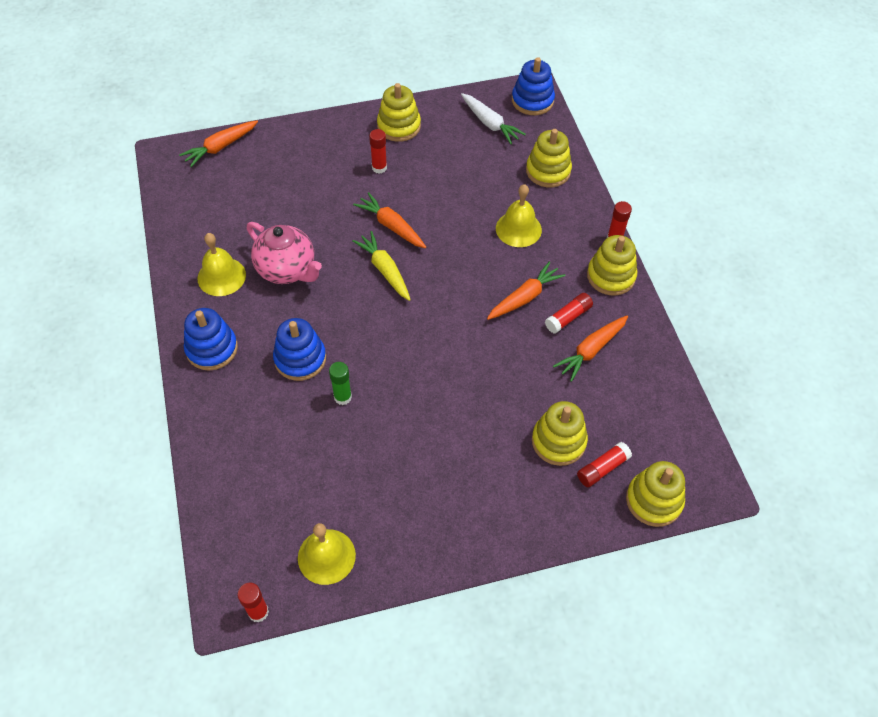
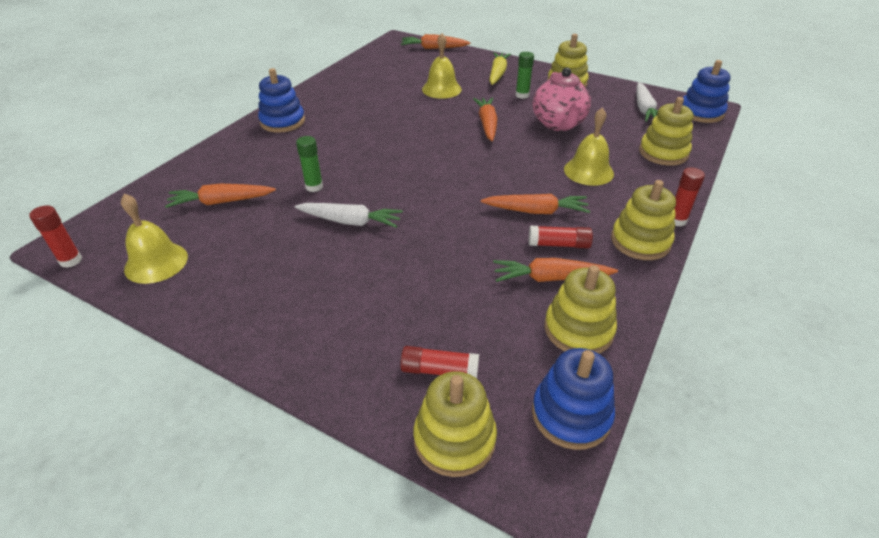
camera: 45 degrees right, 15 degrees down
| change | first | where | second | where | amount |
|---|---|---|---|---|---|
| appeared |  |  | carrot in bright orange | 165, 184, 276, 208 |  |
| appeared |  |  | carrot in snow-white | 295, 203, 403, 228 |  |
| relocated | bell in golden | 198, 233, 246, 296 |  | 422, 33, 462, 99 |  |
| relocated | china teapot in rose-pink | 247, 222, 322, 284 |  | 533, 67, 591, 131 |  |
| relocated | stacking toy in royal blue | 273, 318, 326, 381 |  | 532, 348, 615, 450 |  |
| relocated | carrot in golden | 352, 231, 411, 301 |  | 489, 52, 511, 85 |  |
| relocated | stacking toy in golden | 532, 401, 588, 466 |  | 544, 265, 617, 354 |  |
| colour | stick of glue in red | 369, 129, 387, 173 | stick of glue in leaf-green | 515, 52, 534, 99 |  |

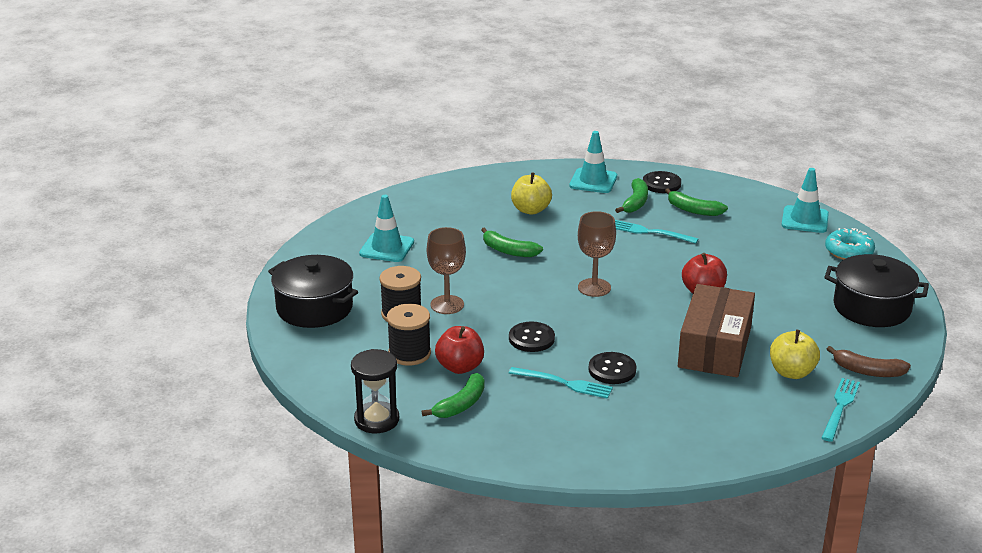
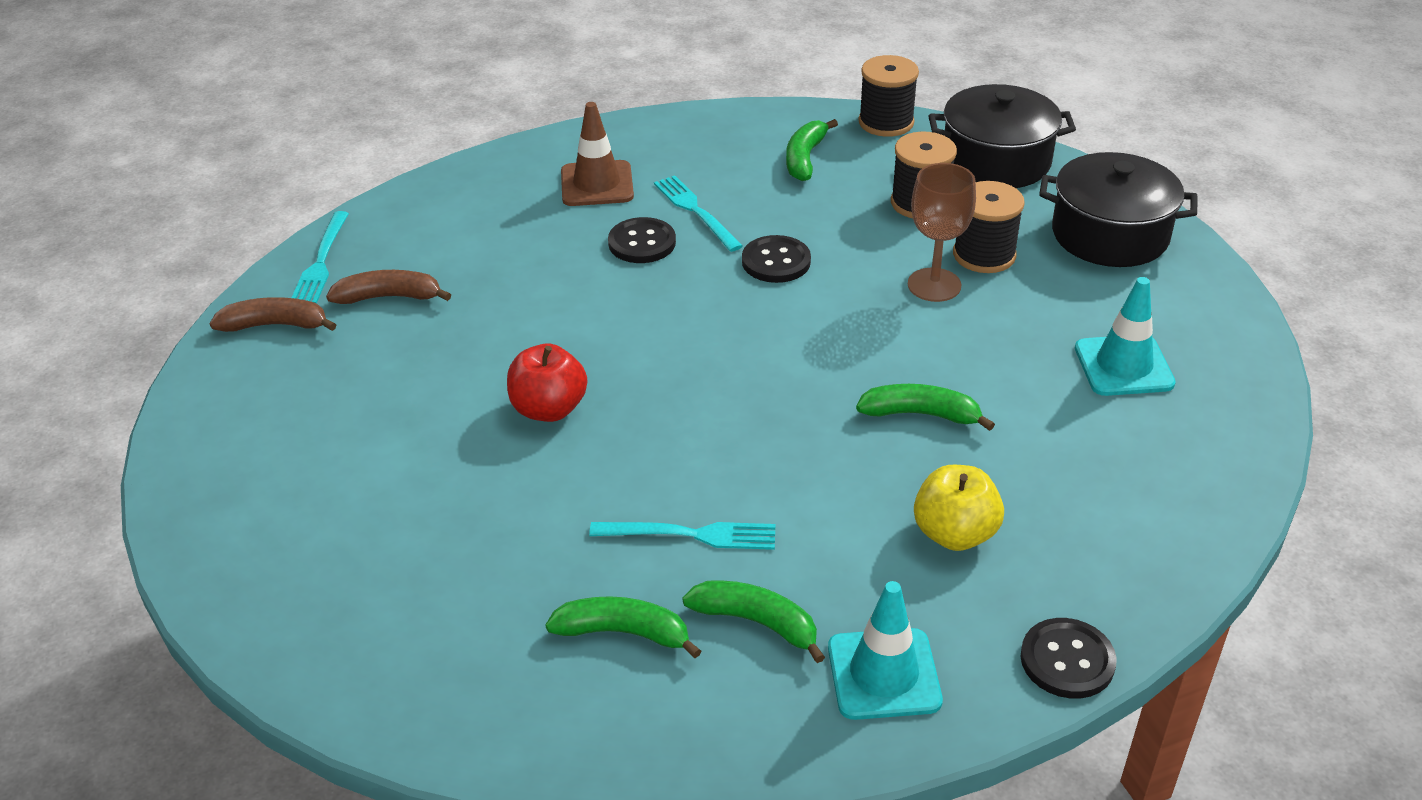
camera: 160 degrees right, 10 degrees up
| change | first | where | second | where | amount |
|---|---|---|---|---|---|
| missing | apple in red | 435, 326, 484, 374 |  |  |  |
| missing | chalice in russet | 578, 211, 616, 297 |  |  |  |
| missing | box in russet | 678, 284, 755, 377 |  |  |  |
| missing | traffic cone in teal | 782, 168, 829, 233 |  |  |  |
| missing | donut in teal | 825, 228, 875, 260 |  |  |  |
| appeared |  |  | traffic cone in russet | 561, 102, 634, 206 |  |
| relocated | button in black | 643, 171, 681, 193 |  | 1020, 618, 1117, 698 |  |
| relocated | pot in black | 824, 254, 929, 327 |  | 929, 84, 1076, 188 |  |
| exchanged | sandglass in black | 351, 349, 399, 433 | reel of thread in black | 858, 55, 919, 137 |  |
| exchanged | apple in golden | 770, 330, 820, 379 | banana fruit in russet | 326, 270, 451, 304 |  |
| spun | dinner fork in teal | 509, 367, 613, 399 |  | 654, 175, 743, 252 | 60 degrees clockwise |
| spun | banana fruit in leaf-green | 615, 178, 648, 213 |  | 683, 580, 825, 663 | 120 degrees clockwise |

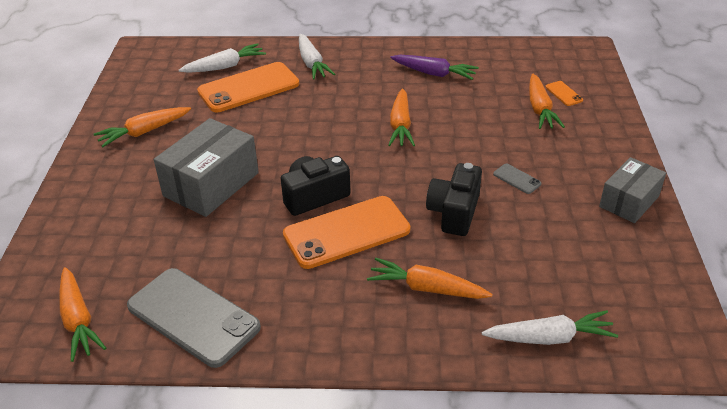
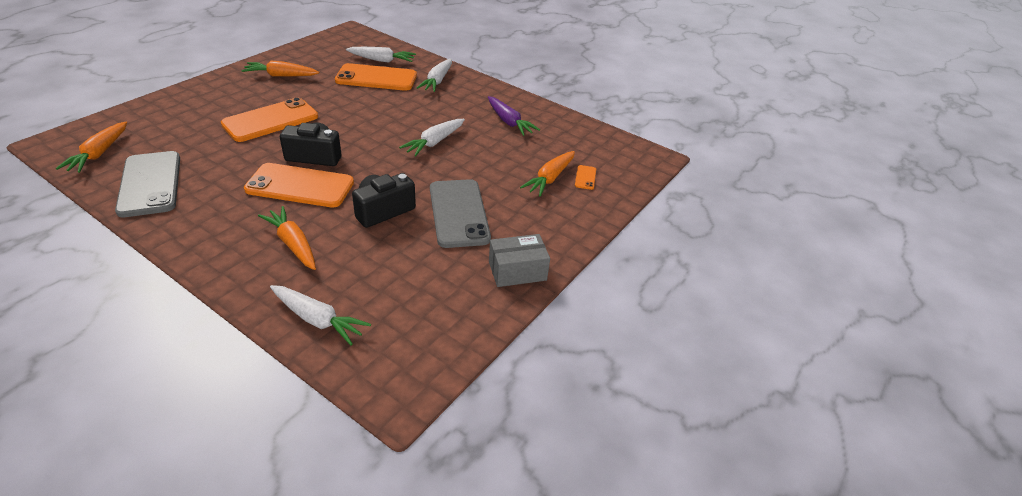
camera: 30 degrees right, 0 degrees up
| change | first | where | second | where | amount |
|---|---|---|---|---|---|
| exchanged | box in gray | 154, 118, 259, 217 | smartphone in bright orange | 221, 97, 318, 142 |  |
| colour | carrot in bright orange | 388, 88, 415, 146 | carrot in snow-white | 399, 119, 465, 156 |  |
| size | smartphone in gray | 493, 164, 542, 194 |  | 430, 179, 491, 248 | x2.43 |

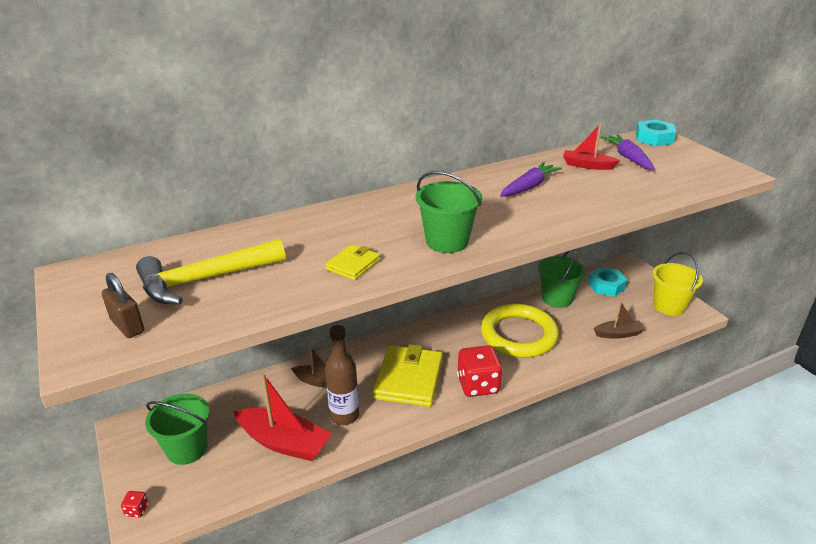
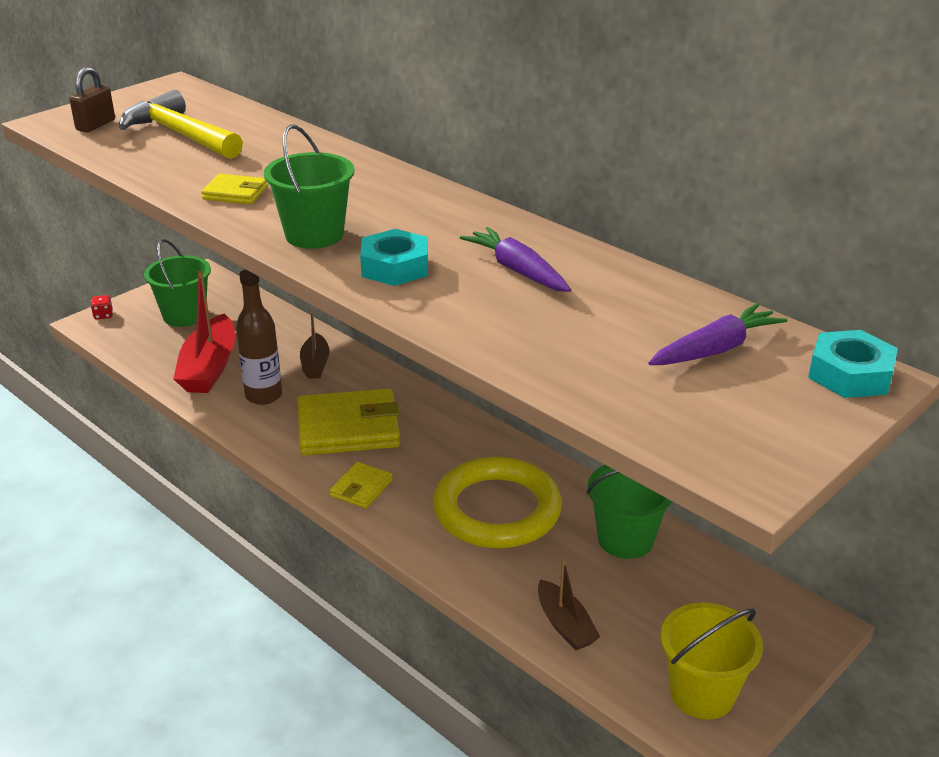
camera: 70 degrees right, 0 degrees up
| change | first | where | second | where | amount |
|---|---|---|---|---|---|
| missing | toy boat in red | 563, 123, 620, 170 |  |  |  |
| relocated | hexagon nut in teal | 588, 267, 627, 297 |  | 360, 229, 428, 286 |  |
| exchanged | game die in red | 457, 345, 503, 397 | wallet in golden | 330, 462, 393, 509 |  |
| spun | carrot in purple | 500, 162, 562, 197 |  | 460, 227, 571, 292 | 150 degrees counterclockwise |

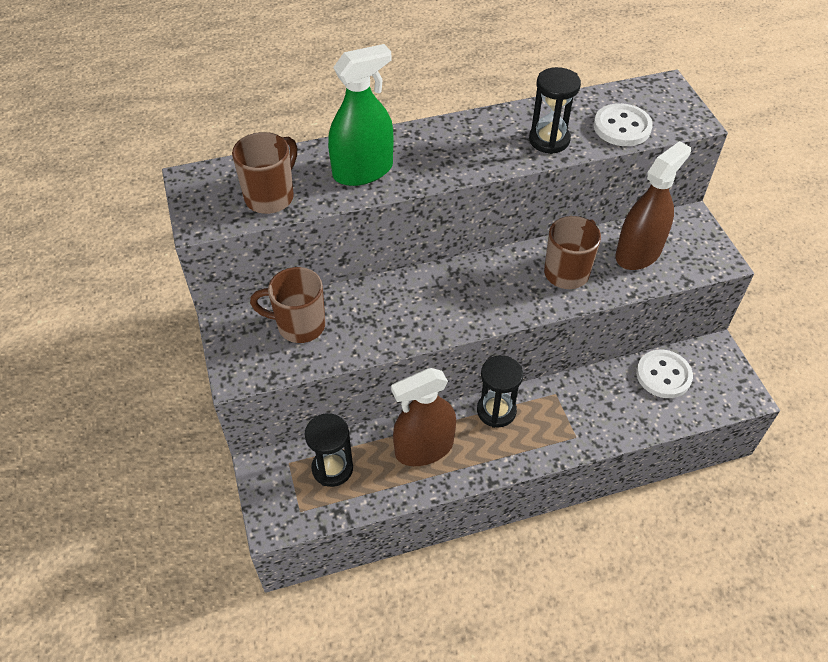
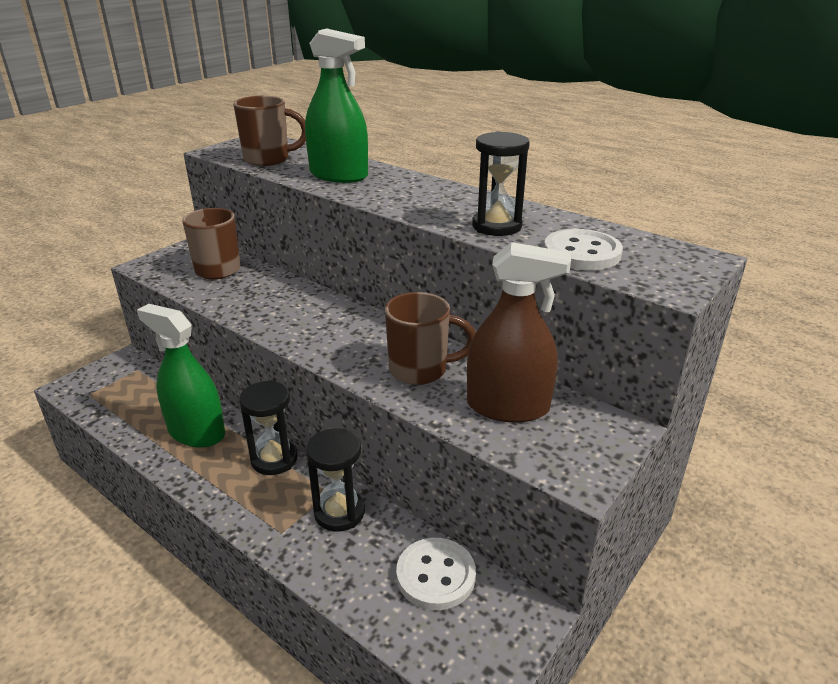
camera: 55 degrees right, 20 degrees down
| change | first | where | second | where | amount |
|---|---|---|---|---|---|
| relocated | sandglass in black | 305, 413, 353, 487 |  | 306, 428, 365, 532 |  |
| colour | spray bottle in russet | 391, 368, 456, 466 | spray bottle in leaf-green | 137, 304, 225, 448 |  |

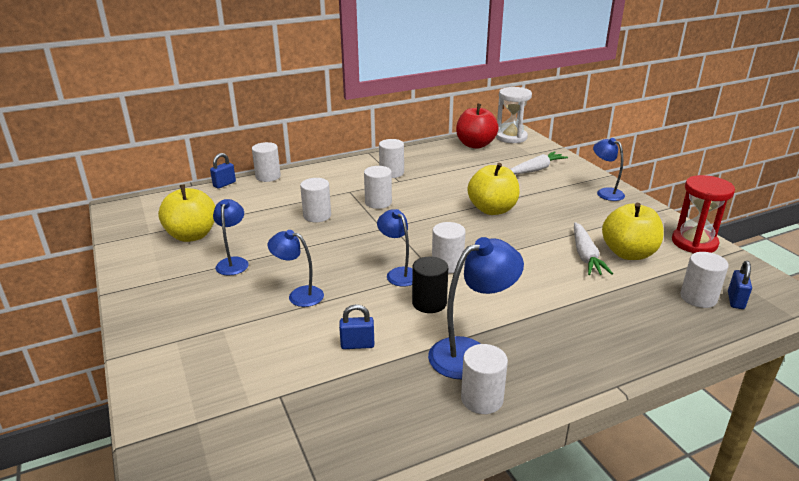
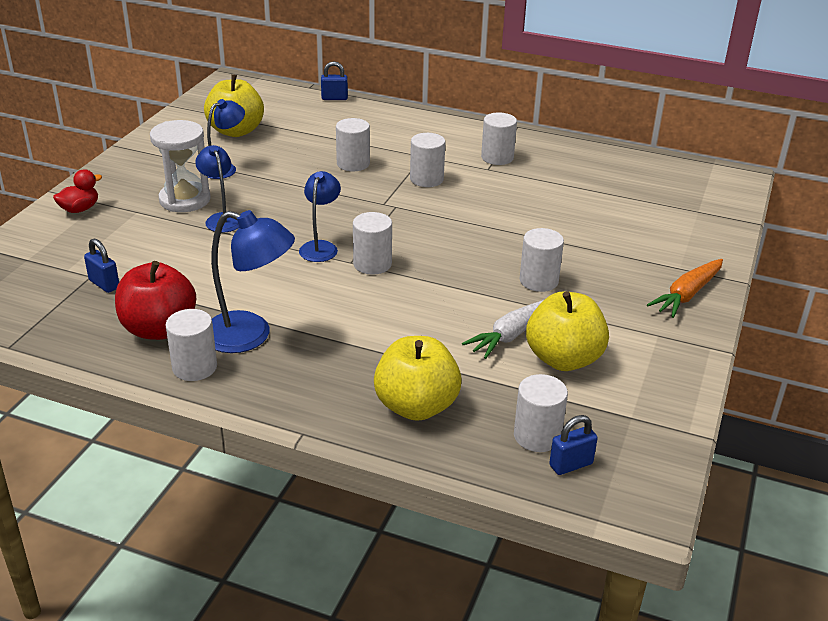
camera: 45 degrees right, 5 degrees up
| change | first | where | second | where | amount |
|---|---|---|---|---|---|
| missing | solid cylinder in black | 412, 257, 448, 313 |  |  |  |
| missing | carrot in snow-white | 510, 151, 568, 174 |  |  |  |
| missing | sandglass in red | 672, 175, 735, 253 |  |  |  |
| appeared |  |  | rubber duck in red | 53, 169, 102, 213 |  |
| relocated | solid cylinder in snow-white | 252, 142, 281, 182 |  | 520, 228, 564, 292 |  |
| relocated | lock in royal blue | 339, 304, 375, 349 |  | 84, 238, 119, 293 |  |
| relocated | apple in red | 456, 103, 499, 149 |  | 115, 261, 196, 340 |  |
| relocated | apple in golden | 468, 163, 520, 215 |  | 374, 336, 462, 421 |  |
| relocated | sandglass in snow-white | 496, 87, 532, 143 |  | 150, 120, 211, 212 |  |
| exchanged | reading lamp in royal blue | 593, 138, 625, 201 | carrot in bright orange | 647, 259, 723, 318 |  |

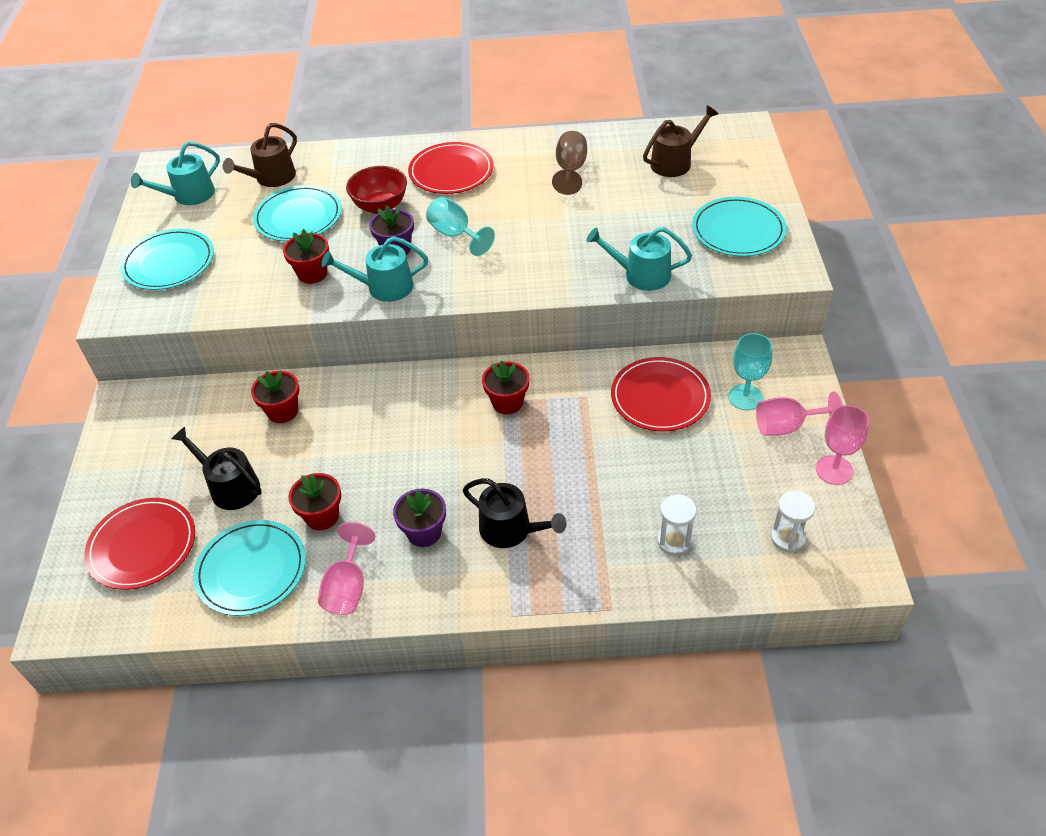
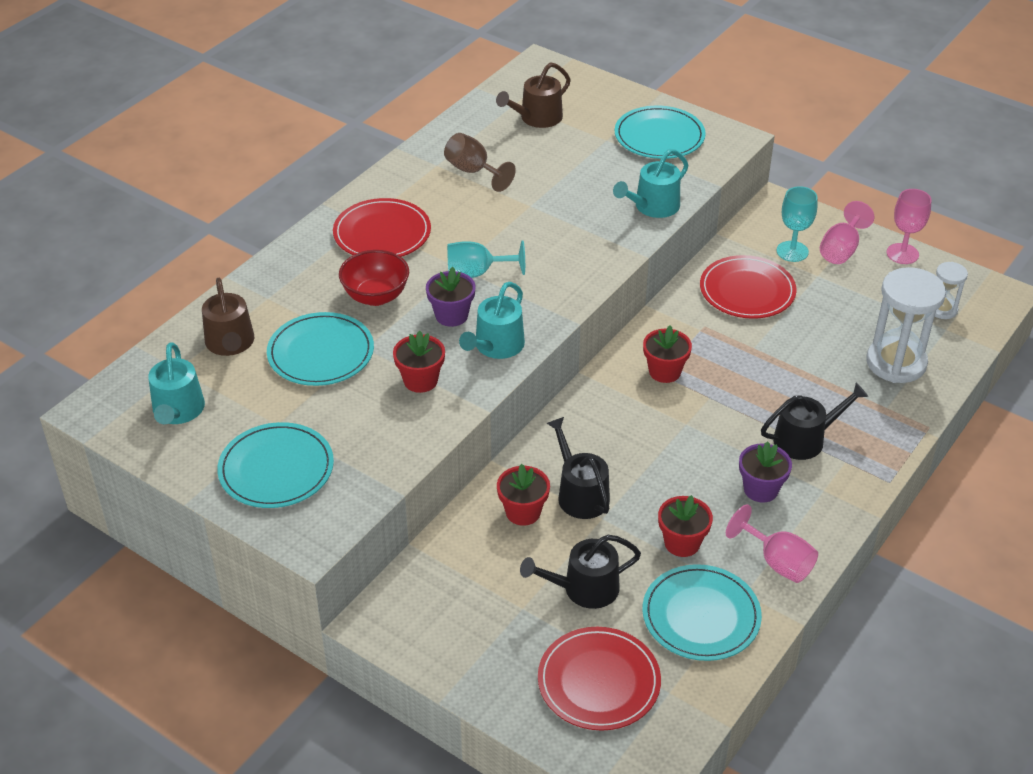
camera: 55 degrees left, 5 degrees down
| change | first | where | second | where | amount |
|---|---|---|---|---|---|
| appeared |  |  | watering can in black | 547, 417, 610, 519 |  |
| spun | watering can in russet | 643, 105, 718, 177 |  | 496, 62, 571, 128 | 135 degrees counterclockwise |
| size | sandglass in snow-white | 657, 494, 697, 556 |  | 866, 267, 946, 383 | x1.93 |

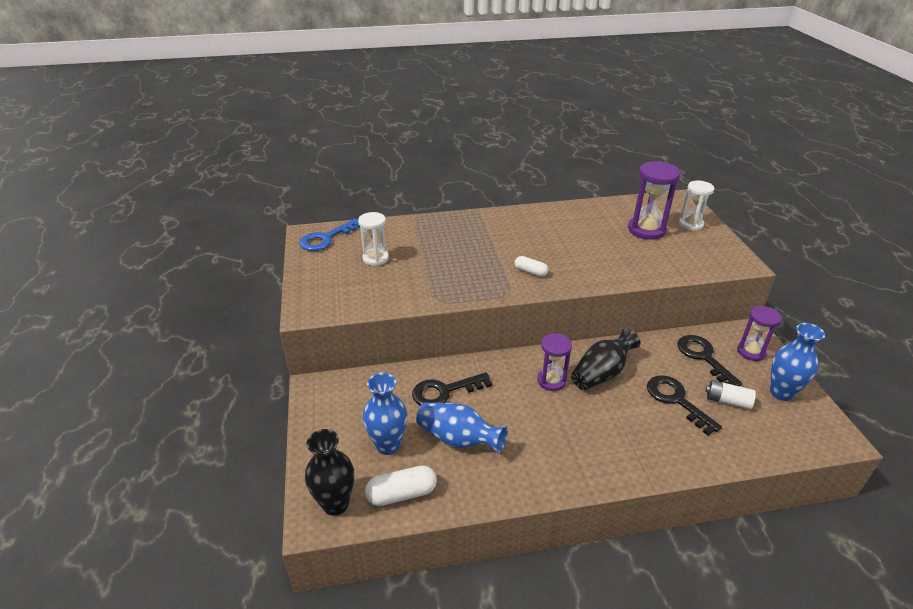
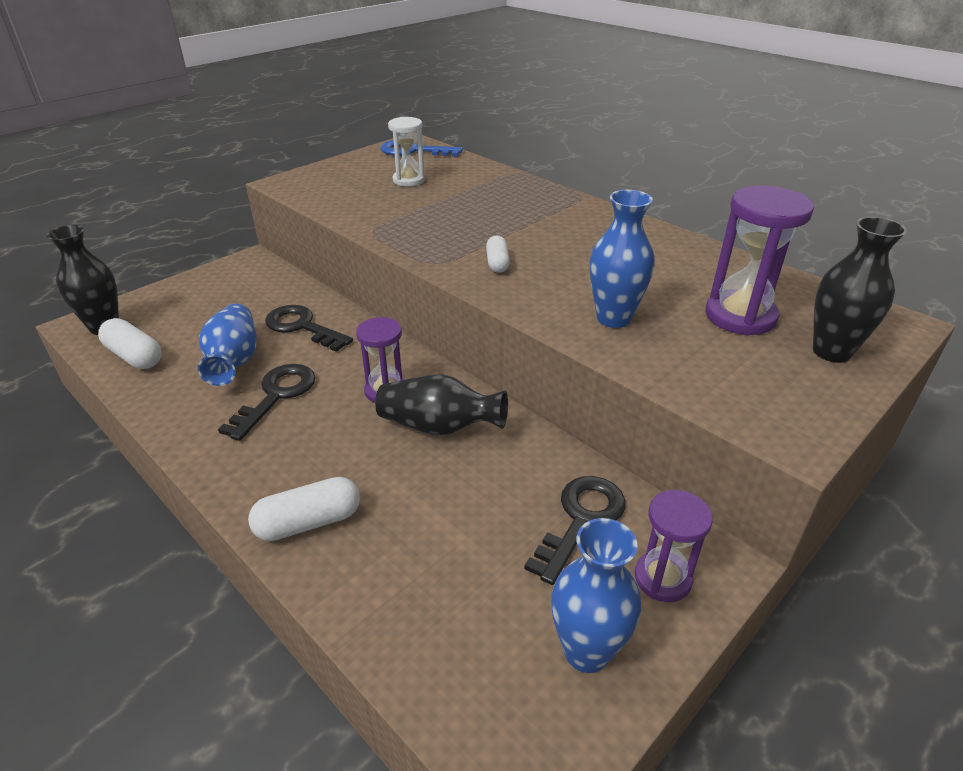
camera: 55 degrees right, 0 degrees up
| change | first | where | second | where | amount |
|---|---|---|---|---|---|
| missing | AA battery in snow-white | 705, 380, 756, 409 |  |  |  |
| appeared |  |  | capsule in snow-white | 248, 477, 360, 541 |  |
| relocated | flower vase in royal blue | 363, 373, 407, 455 |  | 590, 190, 655, 328 |  |
| relocated | door key in black | 647, 375, 722, 436 |  | 218, 364, 316, 441 |  |
| exchanged | sandglass in snow-white | 679, 180, 714, 231 | flower vase in black | 813, 217, 907, 363 |  |

